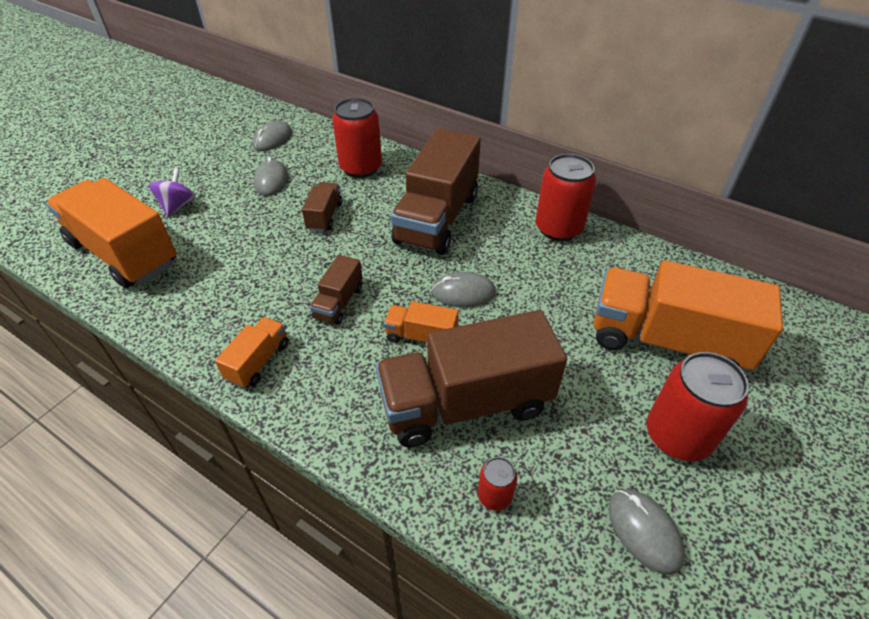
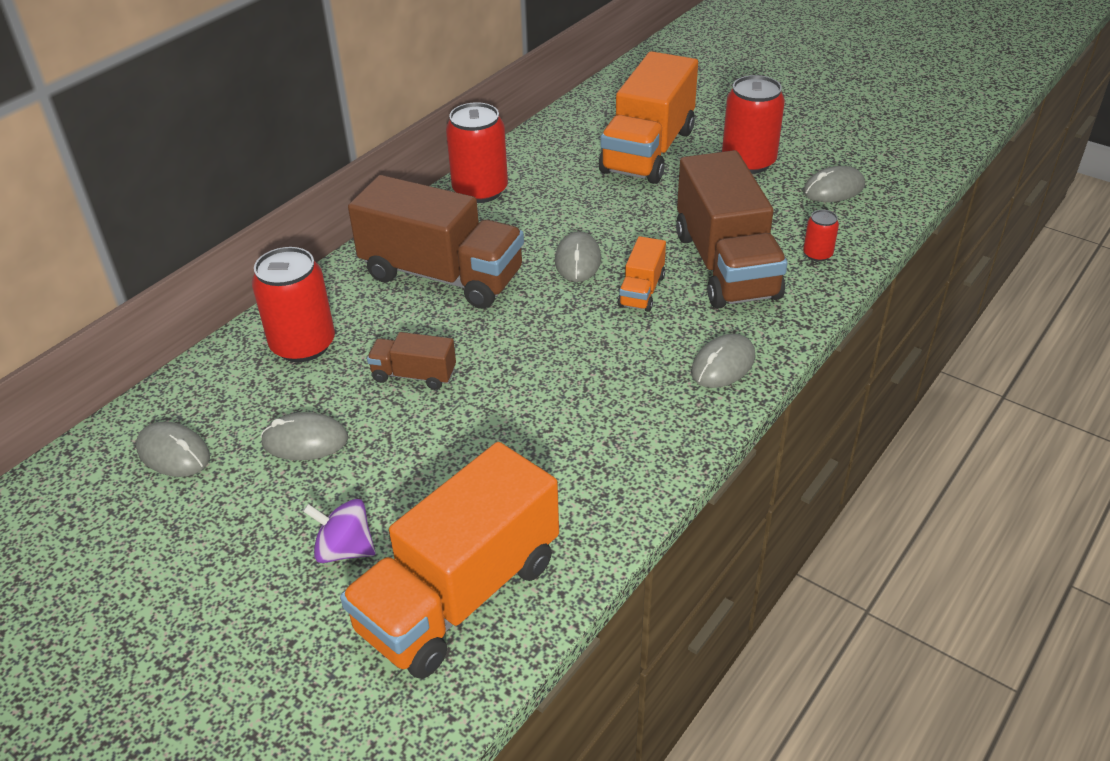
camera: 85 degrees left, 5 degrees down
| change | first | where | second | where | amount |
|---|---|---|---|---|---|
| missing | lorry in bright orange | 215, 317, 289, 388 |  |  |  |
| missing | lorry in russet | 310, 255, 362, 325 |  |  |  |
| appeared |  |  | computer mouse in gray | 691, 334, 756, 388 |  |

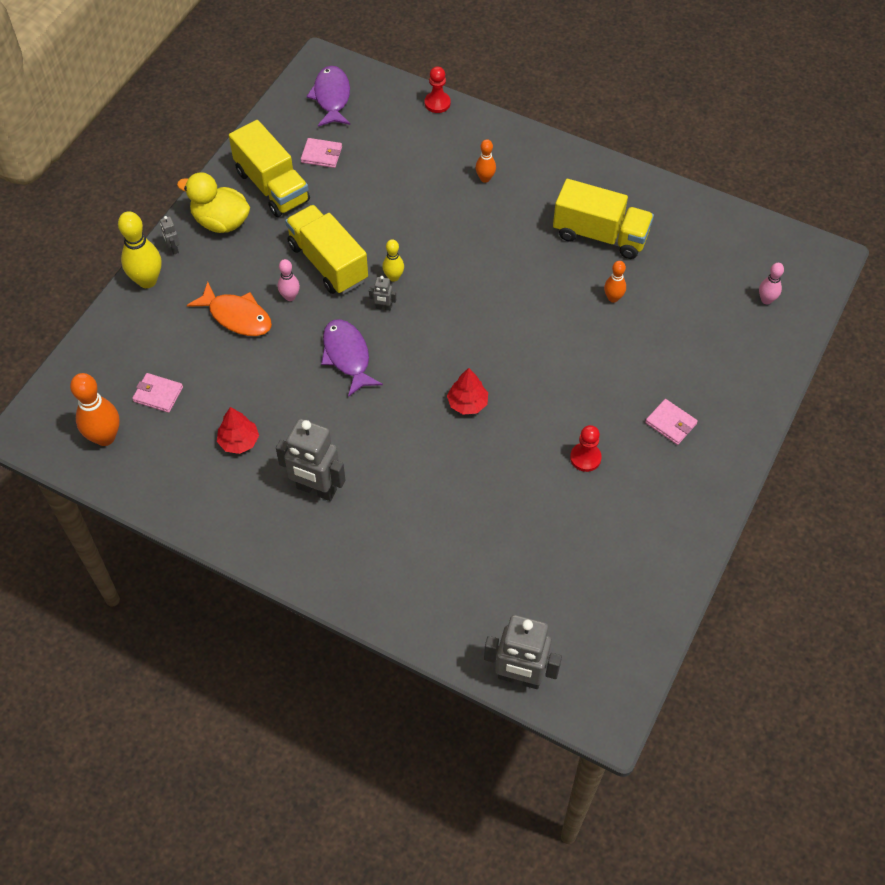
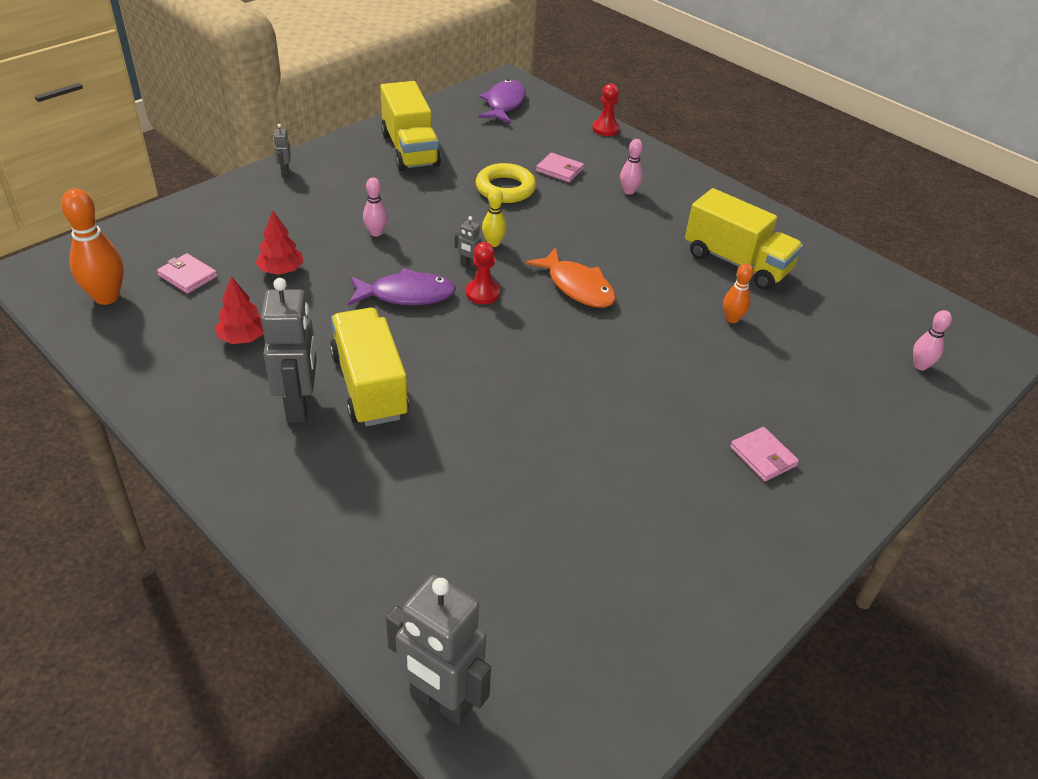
camera: 15 degrees right, 15 degrees down
| change | first | where | second | where | amount |
|---|---|---|---|---|---|
| missing | skittle in golden | 118, 211, 161, 288 |  |  |  |
| missing | rubber duck in golden | 177, 172, 250, 233 |  |  |  |
| appeared |  |  | torus in golden | 476, 163, 536, 203 |  |
| relocated | toy fish in bright orange | 187, 282, 272, 336 |  | 526, 247, 616, 308 |  |
| relocated | lorry in golden | 285, 205, 368, 294 |  | 330, 308, 409, 426 |  |
| relocated | wallet in rose-pink | 301, 138, 342, 168 |  | 536, 153, 584, 182 |  |
| relocated | tree in red | 447, 368, 488, 415 |  | 256, 210, 304, 275 |  |
| relocated | pawn in red | 570, 425, 602, 472 |  | 466, 242, 500, 304 |  |
| colour | skittle in bright orange | 475, 139, 496, 183 | skittle in rose-pink | 620, 139, 643, 195 |  |
| spun | toy robot in gray | 276, 419, 345, 501 |  | 261, 278, 317, 423 | 135 degrees counterclockwise |
| spun | toy fish in purple | 321, 319, 383, 397 |  | 348, 268, 456, 305 | 90 degrees clockwise |

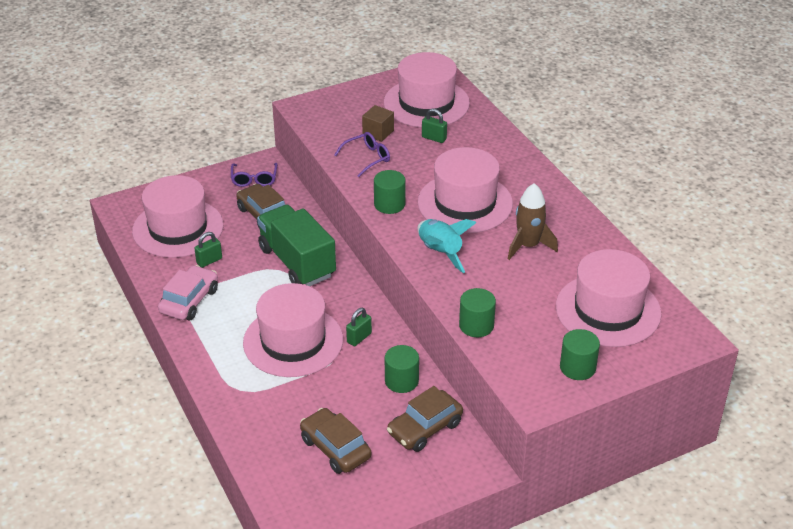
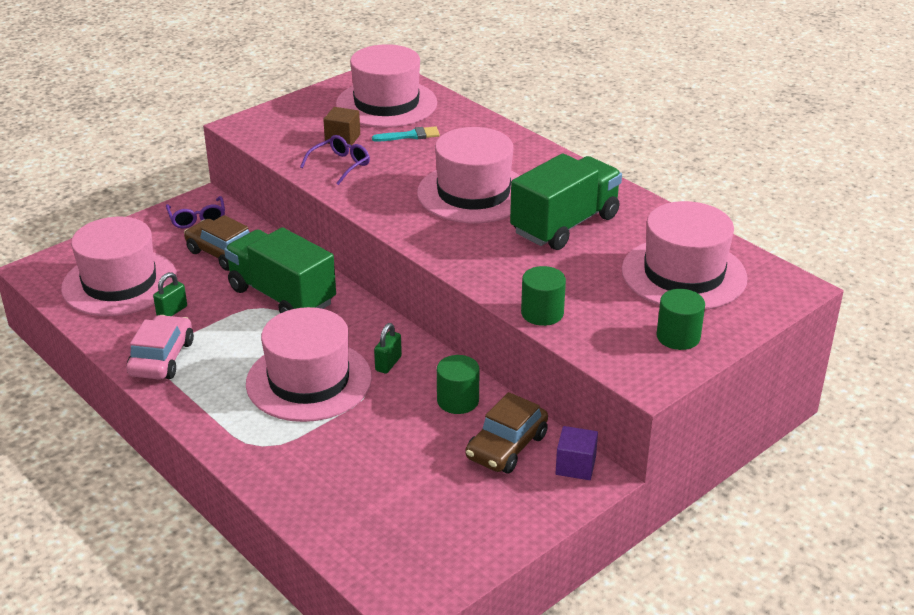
camera: 15 degrees left, 5 degrees down
| change | first | where | second | where | amount |
|---|---|---|---|---|---|
| missing | car in russet | 300, 408, 371, 474 |  |  |  |
| missing | solid cylinder in leaf-green | 374, 170, 406, 214 |  |  |  |
| missing | toy rocket in teal | 418, 219, 476, 273 |  |  |  |
| appeared |  |  | solid cube in purple | 556, 426, 598, 480 |  |
| exchanged | lock in leaf-green | 422, 108, 447, 143 | brush in teal | 372, 126, 440, 142 |  |
| exchanged | toy rocket in russet | 508, 183, 558, 260 | lorry in leaf-green | 510, 153, 622, 250 |  |

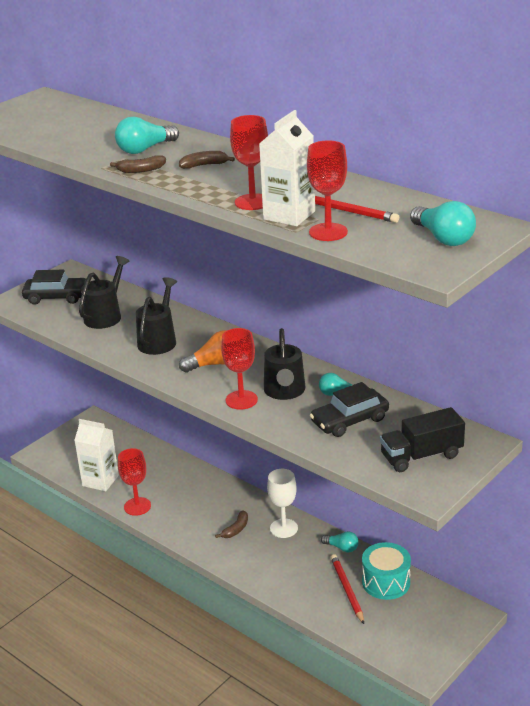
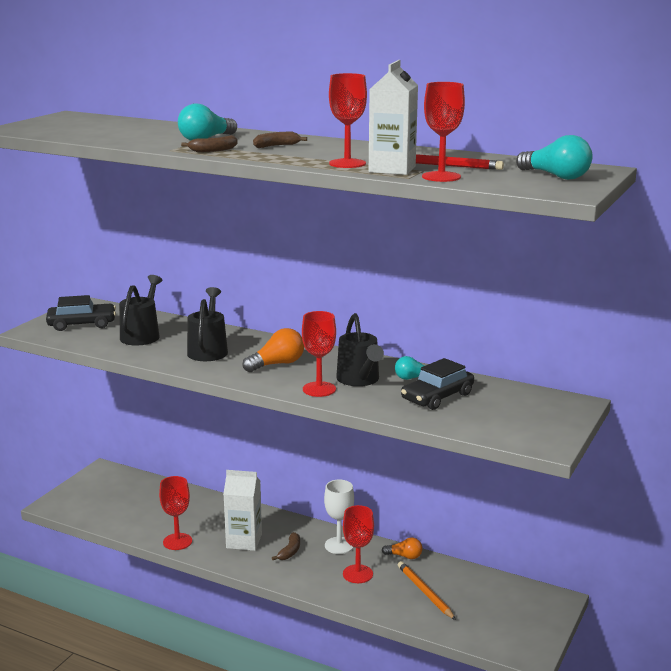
camera: 15 degrees left, 10 degrees down
| change | first | where | second | where | amount |
|---|---|---|---|---|---|
| missing | drum in teal | 362, 542, 411, 600 |  |  |  |
| missing | lorry in black | 380, 407, 465, 472 |  |  |  |
| appeared |  |  | chalice in red | 343, 505, 374, 583 |  |
| relocated | carton in snow-white | 74, 419, 119, 491 |  | 223, 470, 262, 551 |  |
| colour | lightbulb in teal | 321, 531, 359, 552 | lightbulb in bright orange | 382, 538, 422, 559 |  |
| colour | wooden pencil in red | 331, 554, 364, 624 | wooden pencil in bright orange | 398, 561, 456, 620 |  |

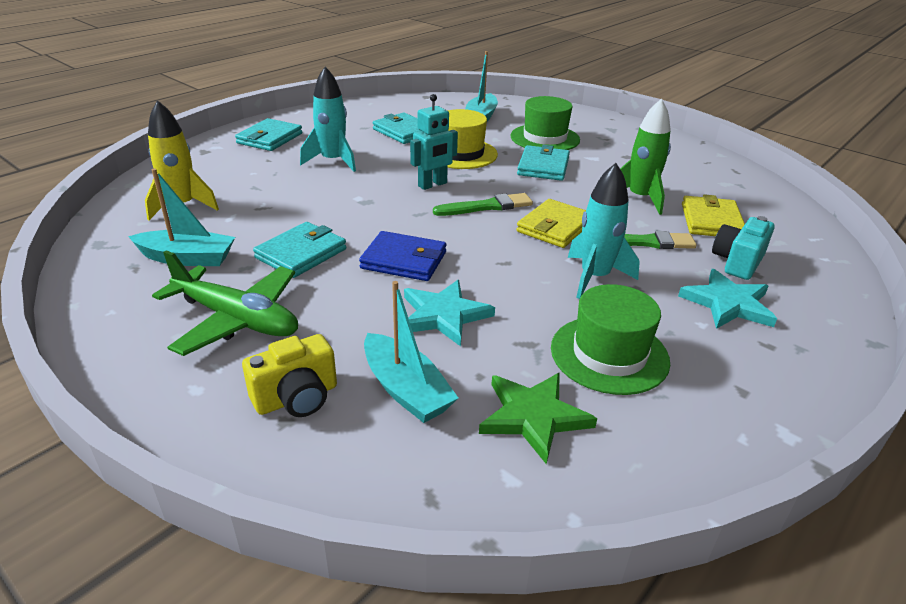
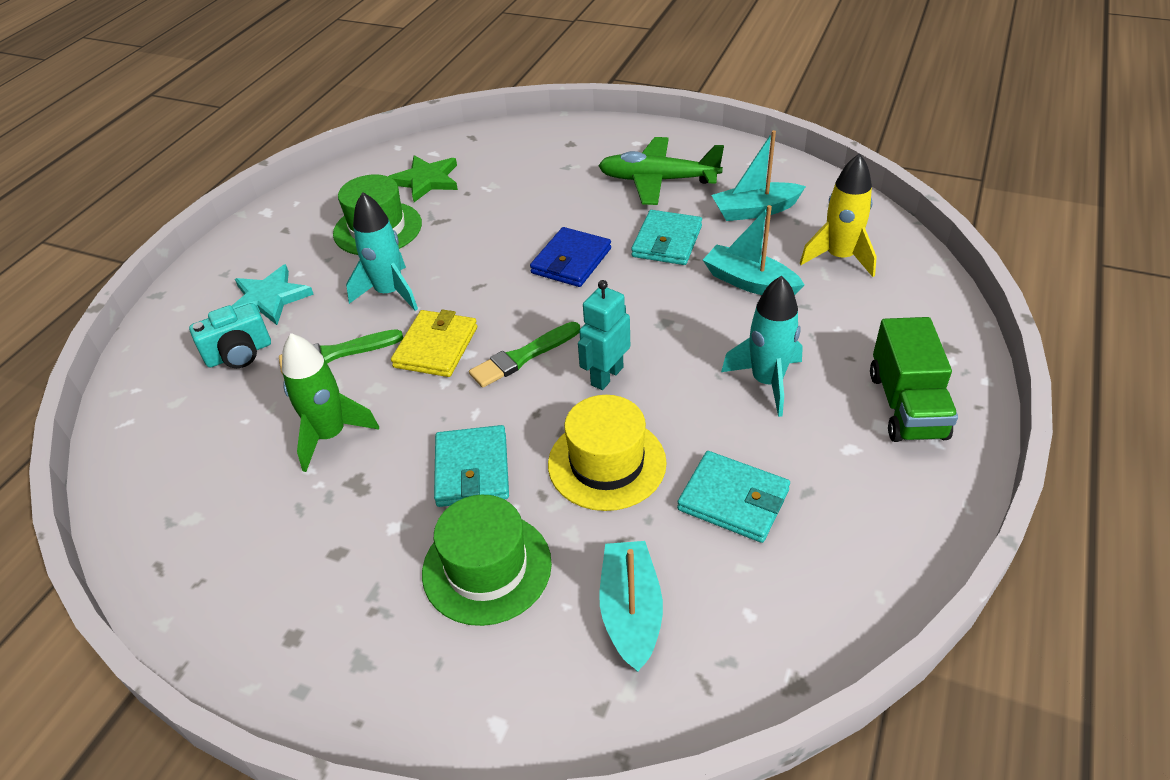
camera: 165 degrees right, 10 degrees up
| change | first | where | second | where | amount |
|---|---|---|---|---|---|
| missing | compact camera in golden | 242, 334, 337, 417 |  |  |  |
| missing | five-pointed star in teal | 404, 280, 495, 347 |  |  |  |
| missing | wallet in golden | 682, 194, 745, 236 |  |  |  |
| relocated | toy boat in teal | 364, 281, 458, 423 |  | 703, 205, 804, 295 |  |
| exchanged | wallet in teal | 235, 118, 302, 151 | lorry in leaf-green | 870, 317, 958, 442 |  |
| spun | wallet in royal blue | 359, 231, 446, 281 |  | 530, 227, 611, 287 | 60 degrees counterclockwise |
| spun | compact camera in teal | 712, 216, 775, 280 |  | 189, 303, 271, 368 | 45 degrees clockwise |

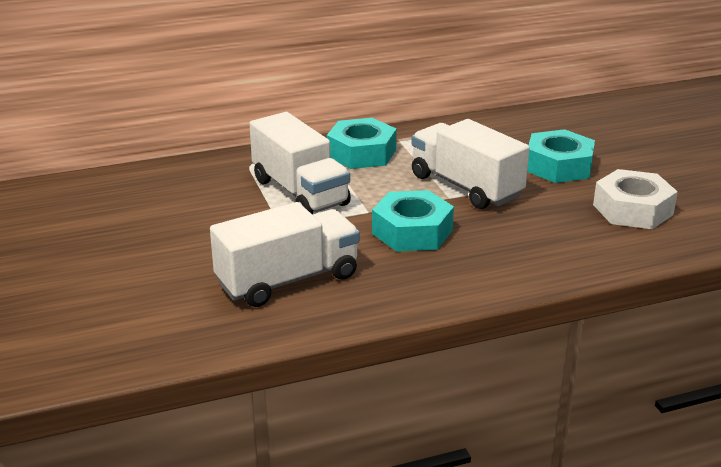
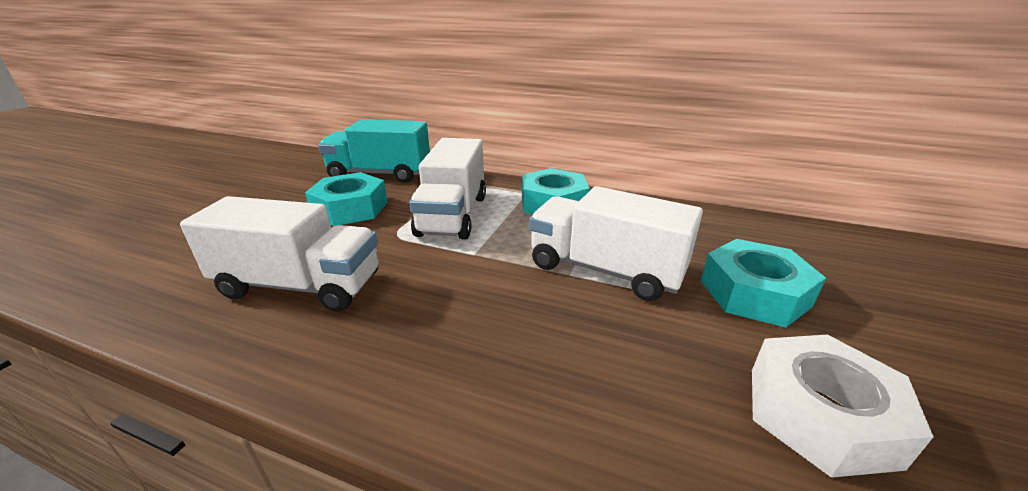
camera: 40 degrees right, 0 degrees up
| change | first | where | second | where | amount |
|---|---|---|---|---|---|
| appeared |  |  | lorry in teal | 318, 119, 430, 183 |  |
| relocated | hexagon nut in teal | 372, 190, 454, 251 |  | 305, 172, 388, 226 |  |
| spun | lorry in snow-white | 411, 119, 530, 209 |  | 529, 186, 703, 301 | 60 degrees counterclockwise |

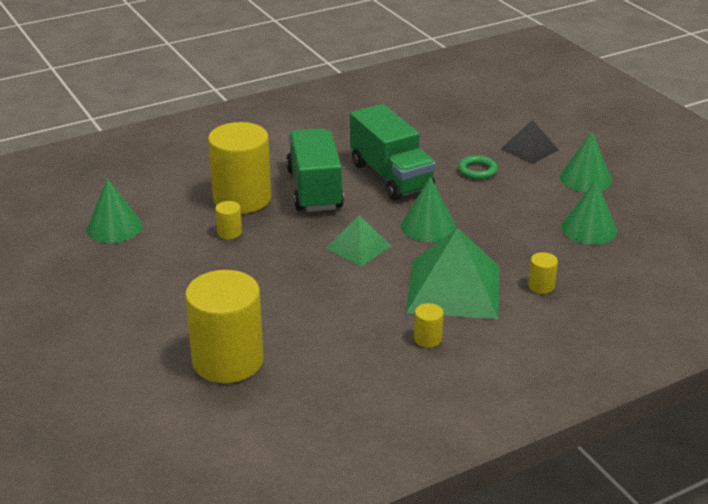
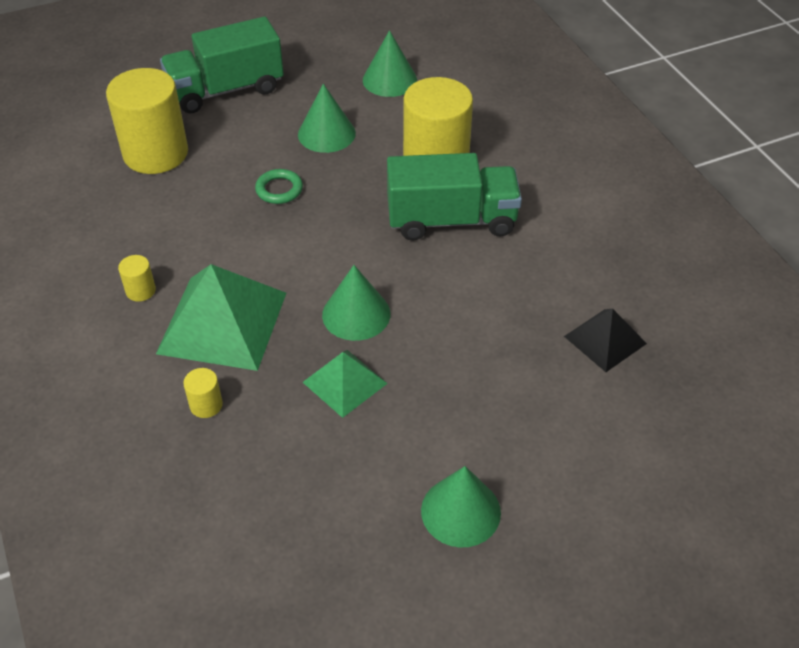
camera: 95 degrees right, 15 degrees up
| change | first | where | second | where | amount |
|---|---|---|---|---|---|
| missing | solid cylinder in golden | 215, 201, 242, 240 |  |  |  |
| relocated | solid pyramid in leaf-green | 326, 215, 392, 267 |  | 303, 350, 388, 418 |  |
| relocated | lorry in leaf-green | 350, 104, 436, 201 |  | 160, 16, 284, 114 |  |
| relocated | torus in leaf-green | 458, 156, 498, 180 |  | 255, 169, 303, 204 |  |
| relocated | solid pyramid in black | 501, 120, 558, 164 |  | 564, 309, 647, 372 |  |
| relocated | cone shape in leaf-green | 561, 180, 617, 245 |  | 298, 84, 356, 153 |  |

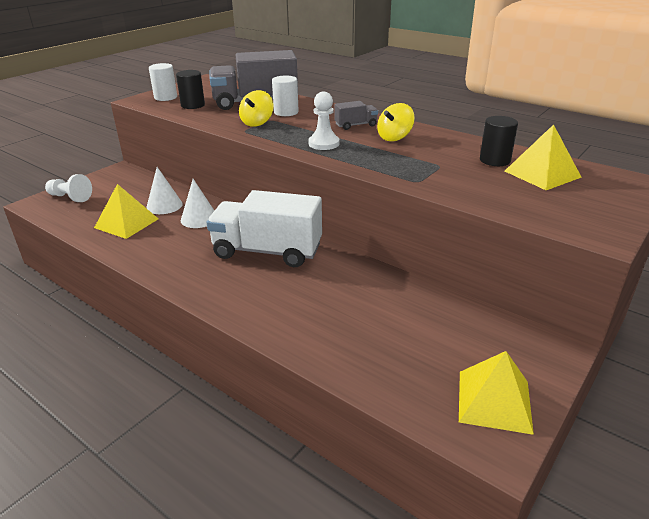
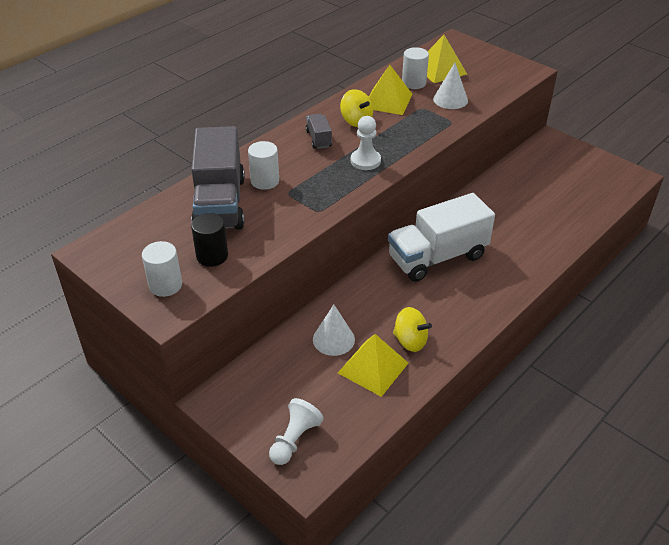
camera: 85 degrees left, 10 degrees up
| change | first | where | second | where | amount |
|---|---|---|---|---|---|
| relocated | cone shape in snow-white | 181, 179, 214, 228 |  | 433, 63, 468, 109 |  |
| relocated | whirligig in golden | 239, 90, 274, 127 |  | 393, 307, 432, 352 |  |
| relocated | solid pyramid in golden | 459, 351, 534, 435 |  | 369, 65, 413, 115 |  |
| colour | solid cylinder in black | 480, 116, 518, 166 | solid cylinder in snow-white | 402, 47, 429, 89 |  |
| spun | lorry in snow-white | 207, 190, 322, 267 |  | 388, 193, 495, 282 | 45 degrees clockwise |

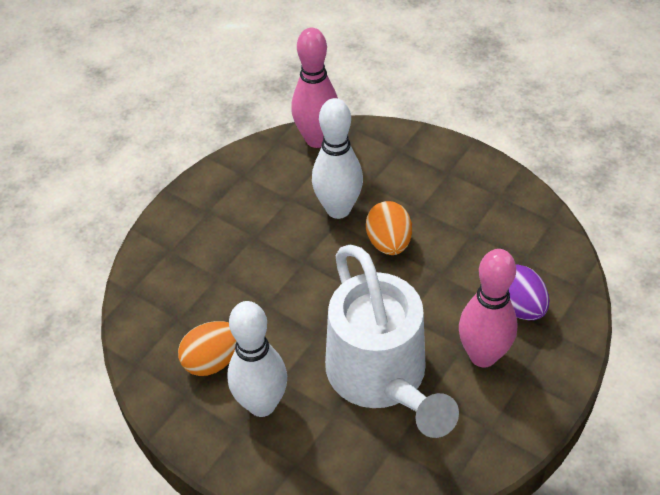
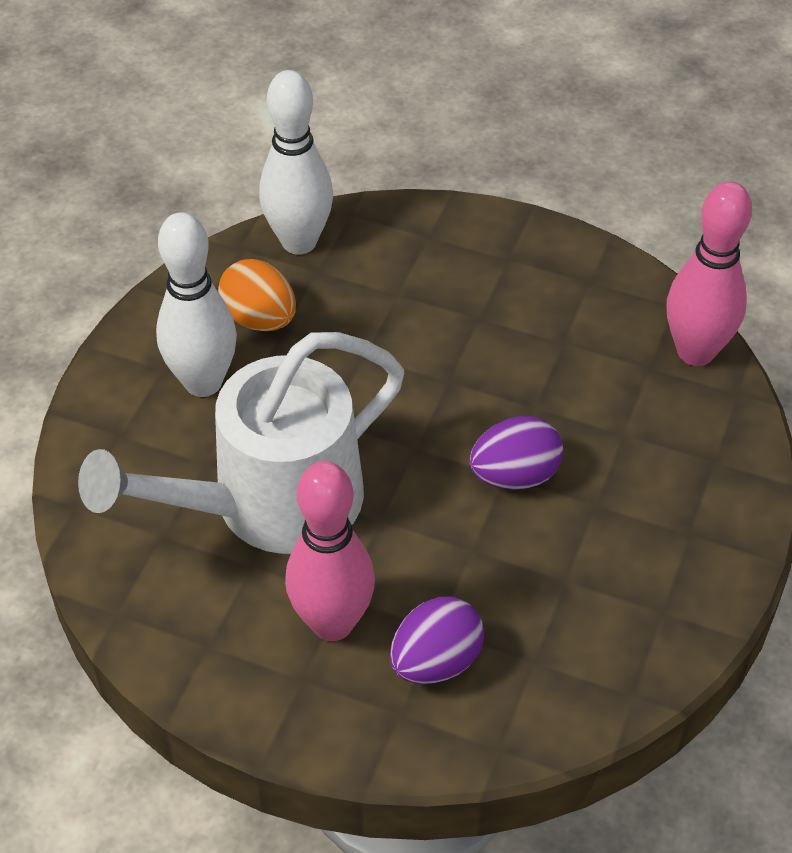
camera: 75 degrees right, 0 degrees up
| change | first | where | second | where | amount |
|---|---|---|---|---|---|
| relocated | skittle in snow-white | 312, 98, 363, 219 |  | 259, 70, 333, 255 |  |
| colour | toy egg in bright orange | 366, 201, 412, 255 | toy egg in purple | 469, 416, 563, 490 |  |

